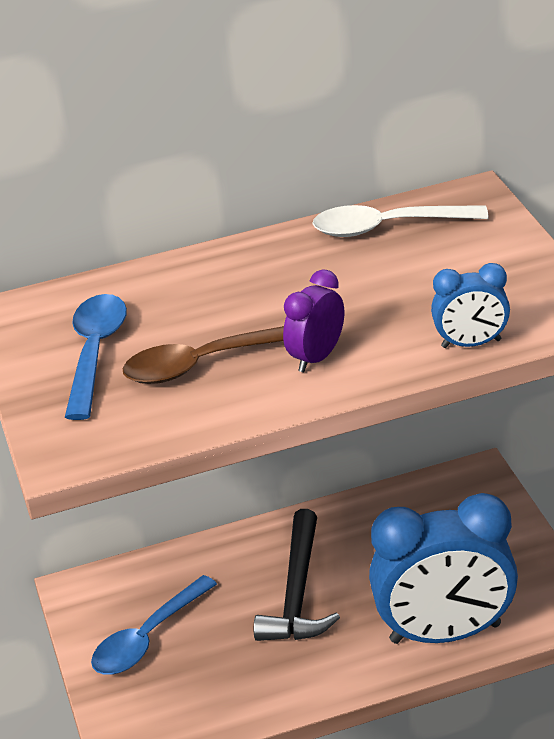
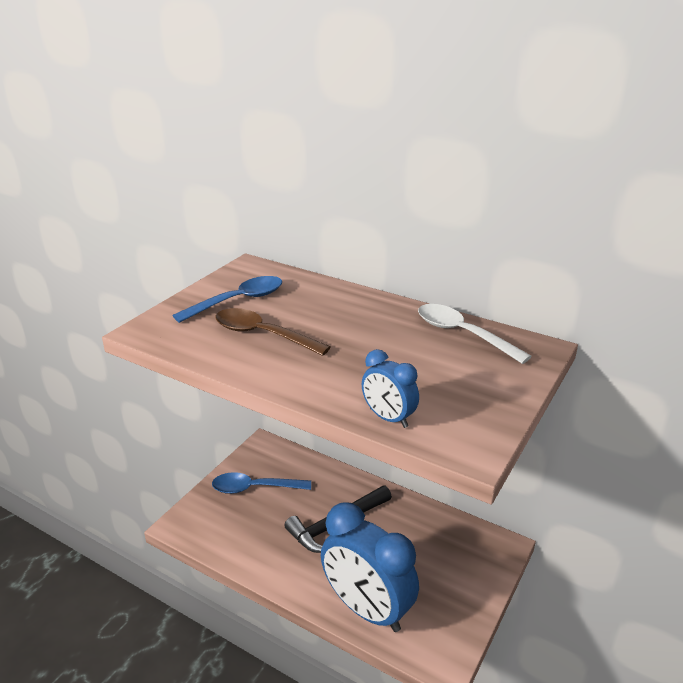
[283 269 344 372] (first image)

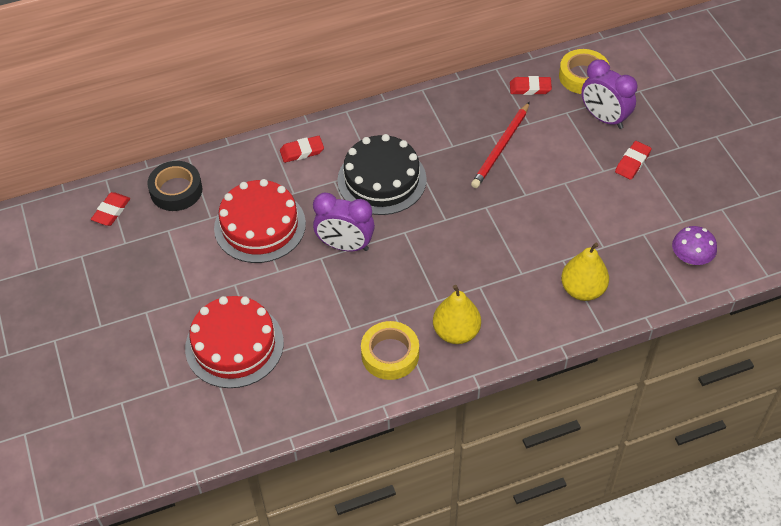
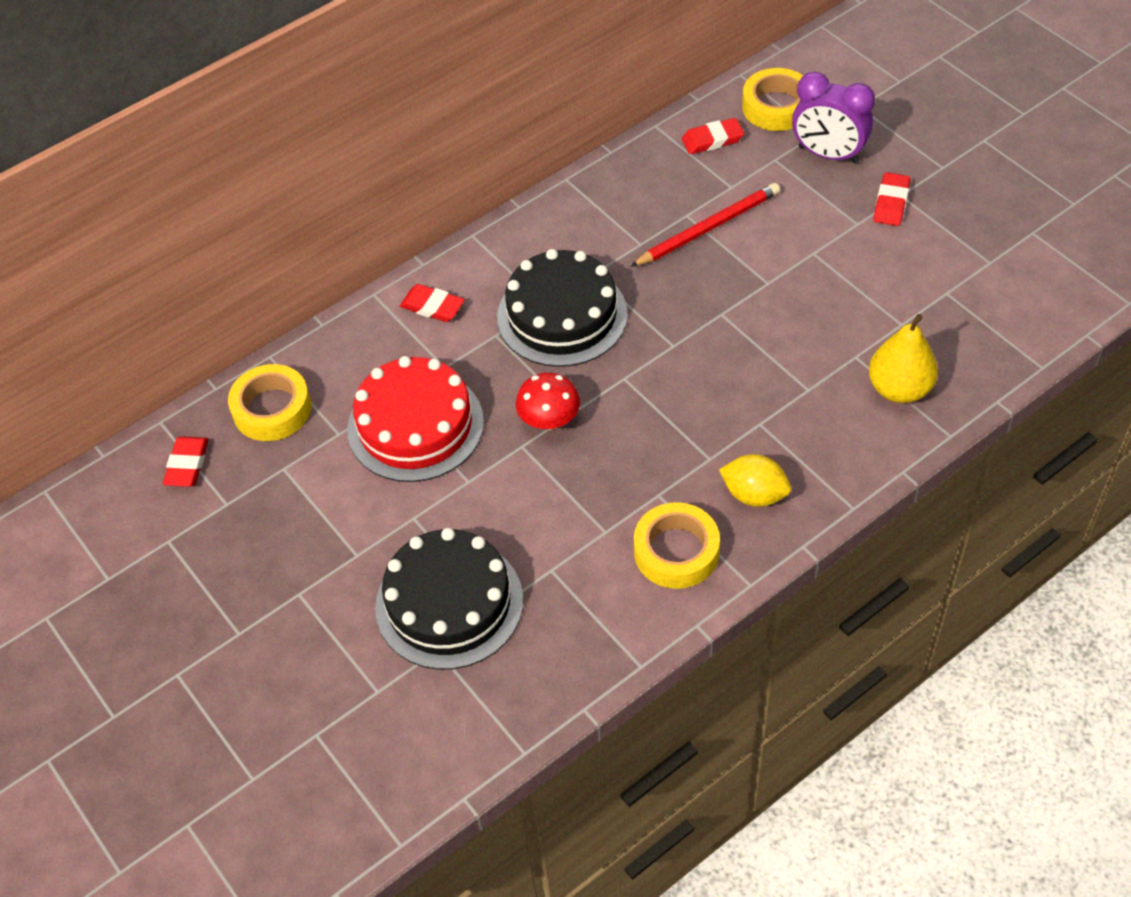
[630 183 780 267]
[400 284 465 322]
[228 364 311 441]
[516 373 580 430]
[672 226 717 265] (first image)
[719 454 791 507]
[375 528 523 670]

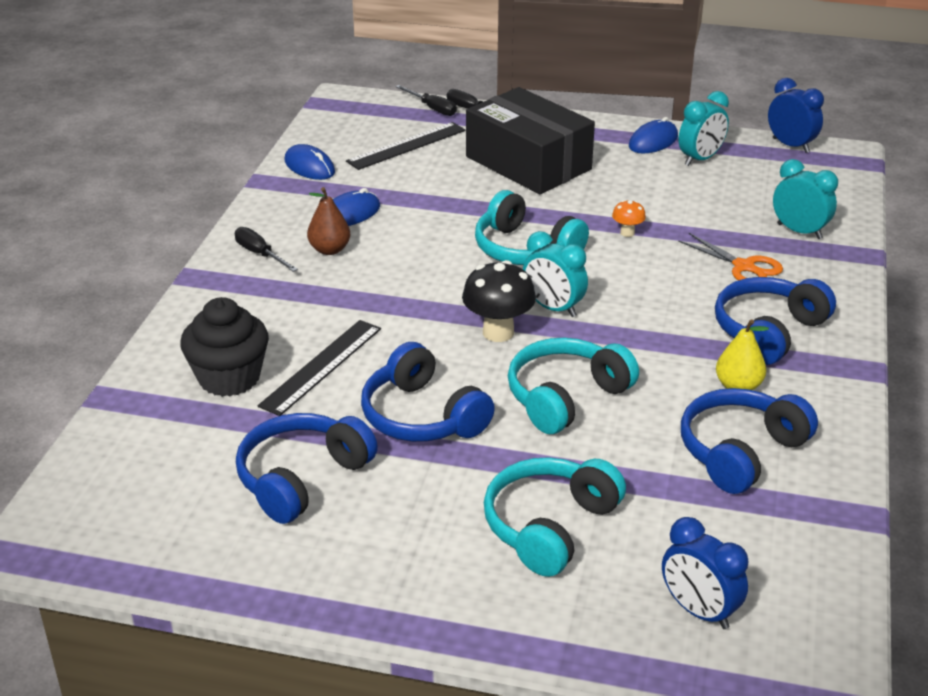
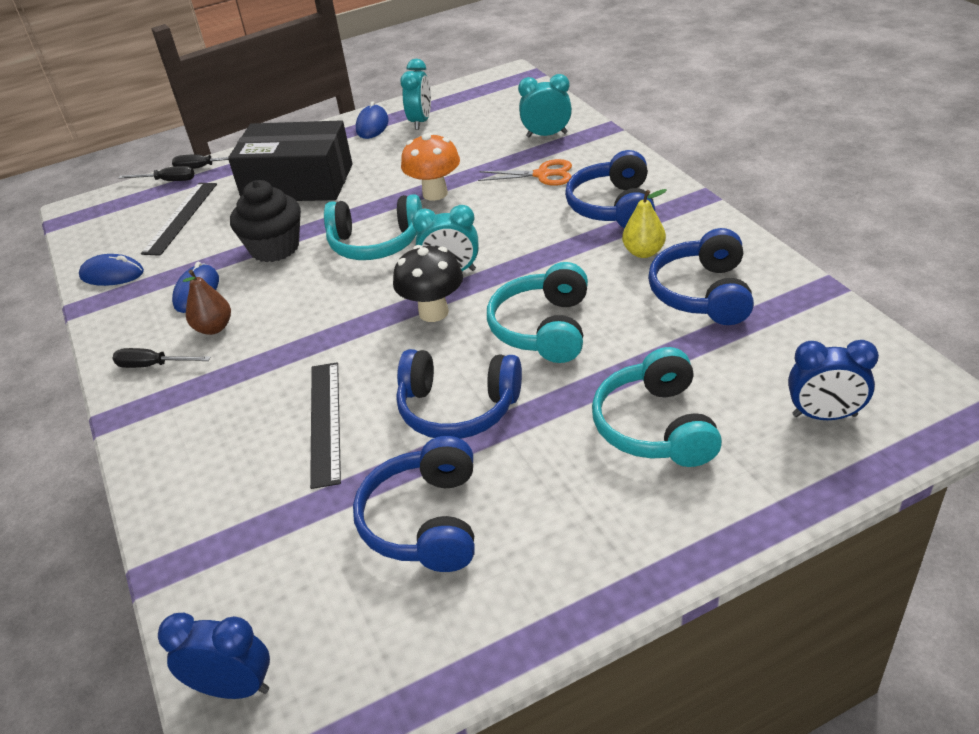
[158 613 270 699]
[401 133 460 201]
[230 180 301 262]

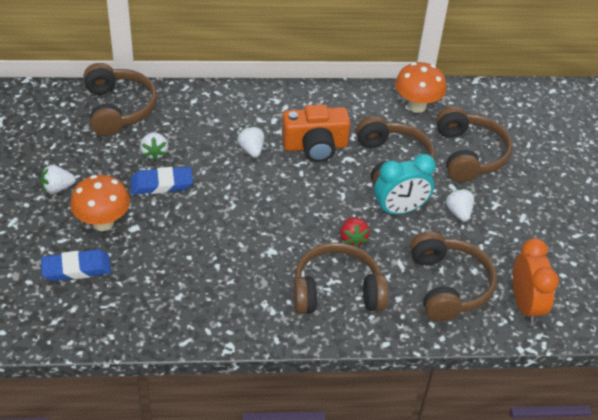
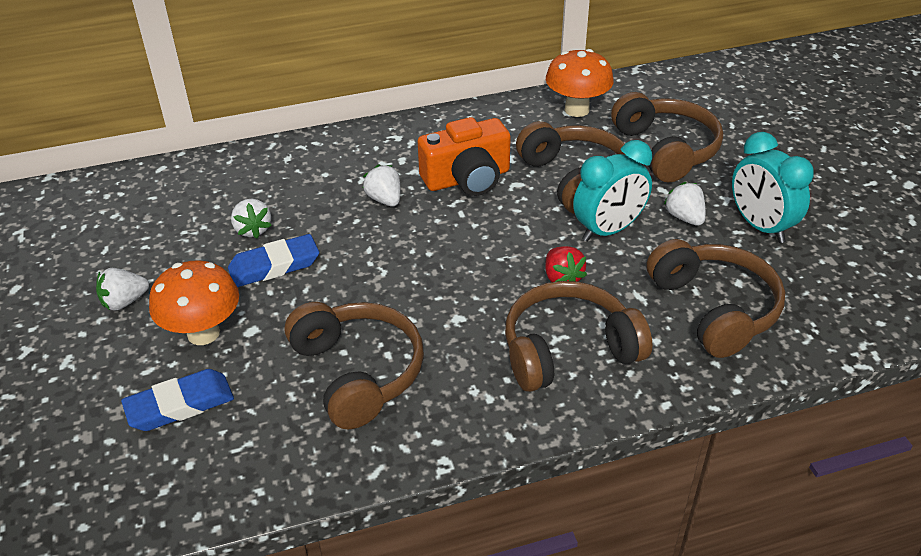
[285 302 424 430]
[513 238 559 324] (first image)
[732 132 814 243]

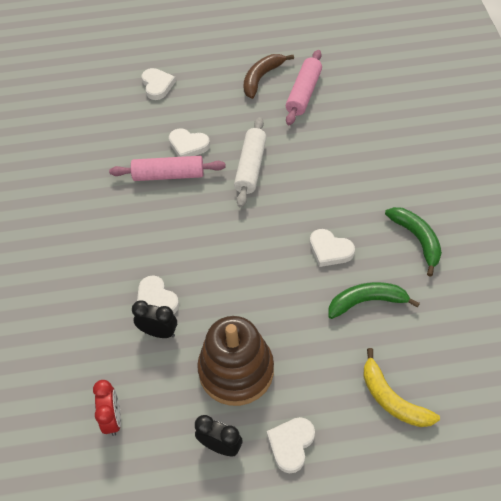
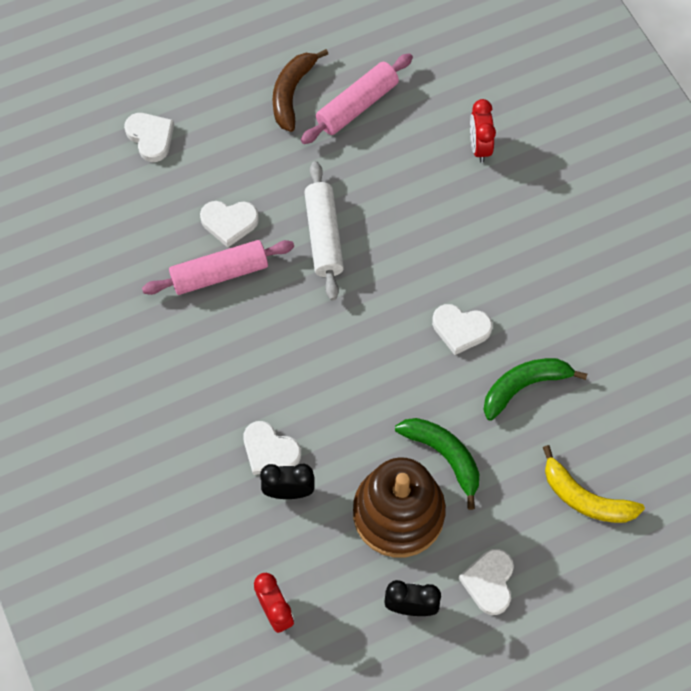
[301 53 413 144]
[395 418 479 510]
[470 99 496 163]

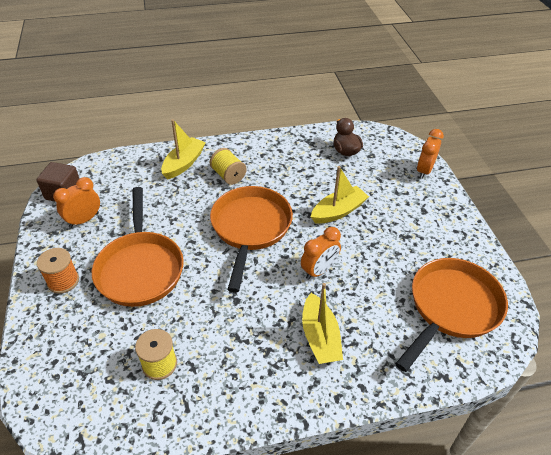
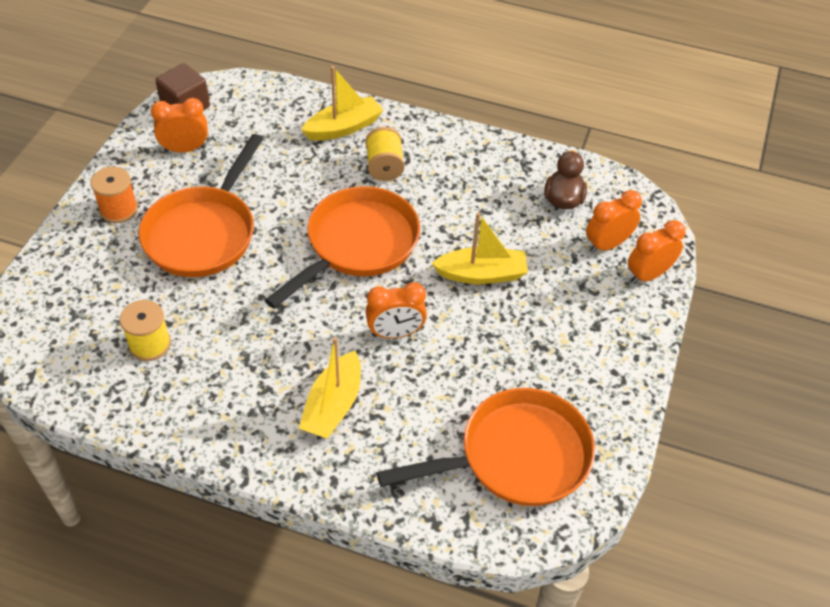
[586 190 642 253]

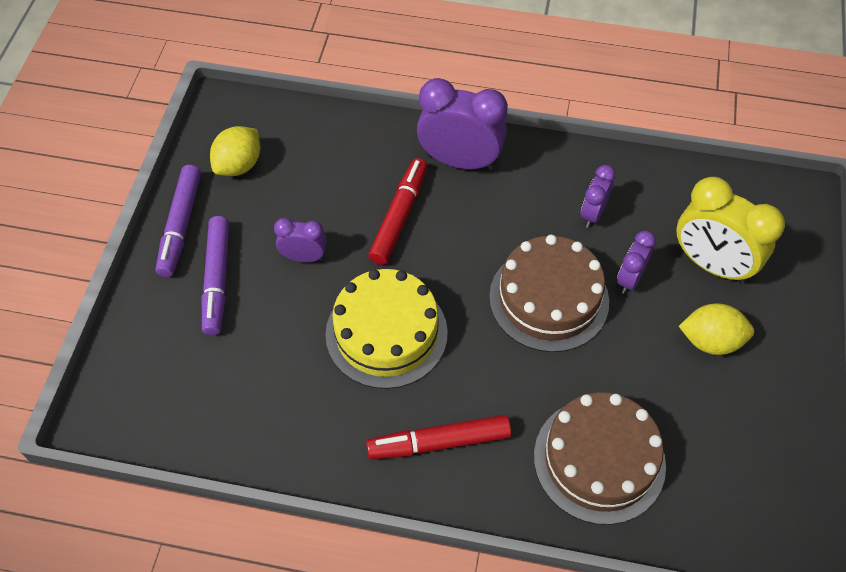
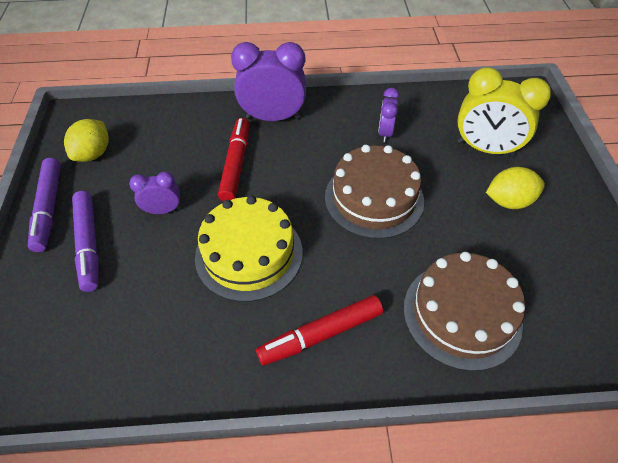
[617 231 656 294] (first image)

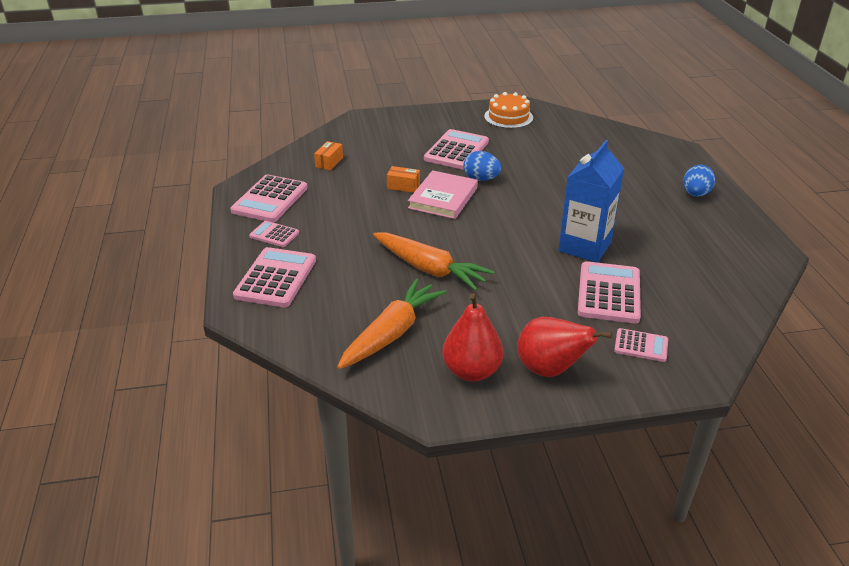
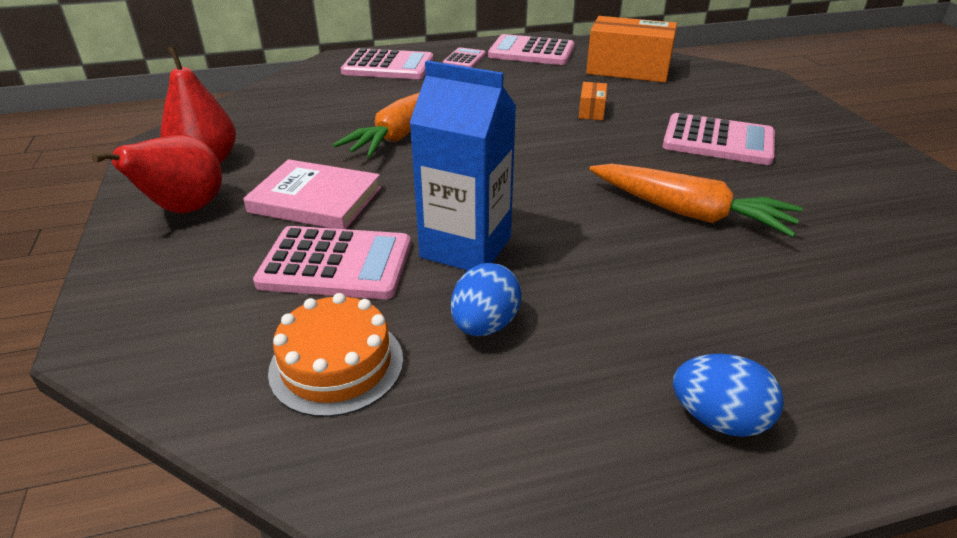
[268 293 403 417]
[586 16 677 83]
[451 263 522 336]
[243 159 381 229]
[589 164 803 237]
[614 328 668 362] (first image)

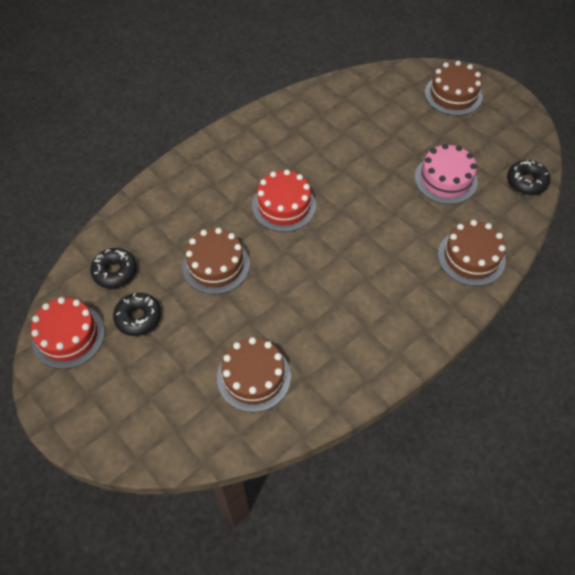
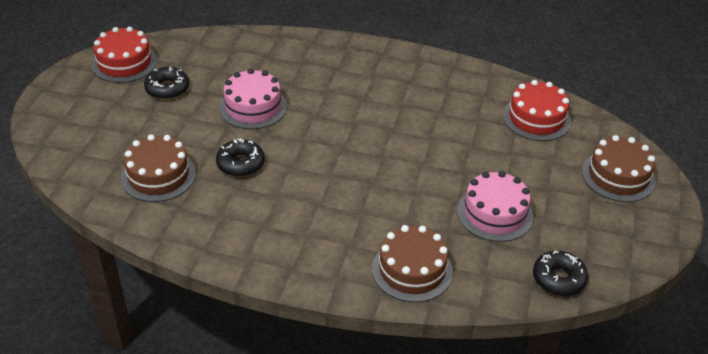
[503 80 571 141]
[219 68 287 129]
[216 139 265 177]

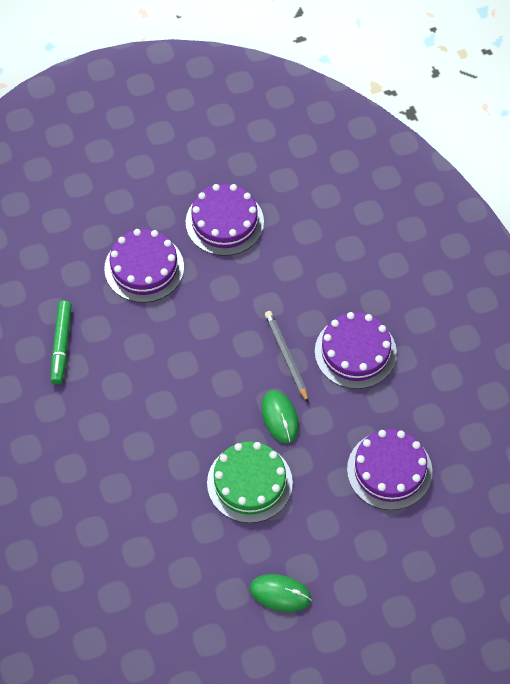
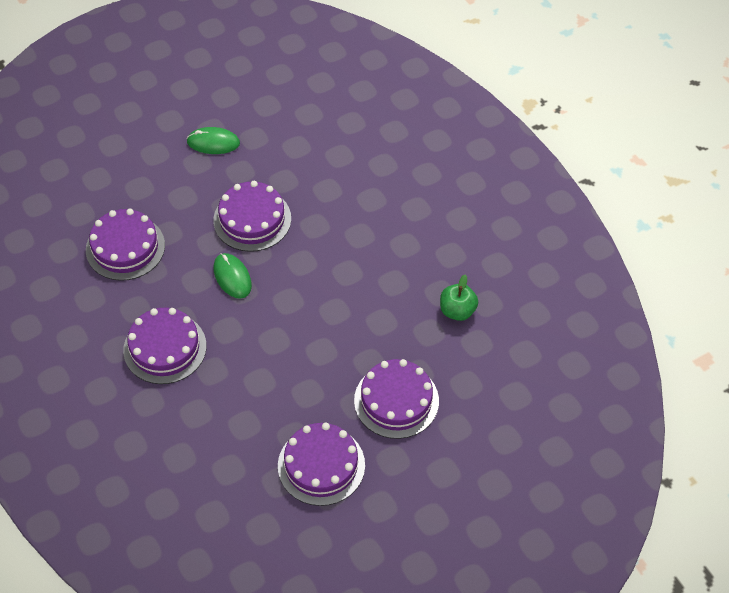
[440 275 478 321]
[265 311 309 403] (first image)
[213 181 291 252]

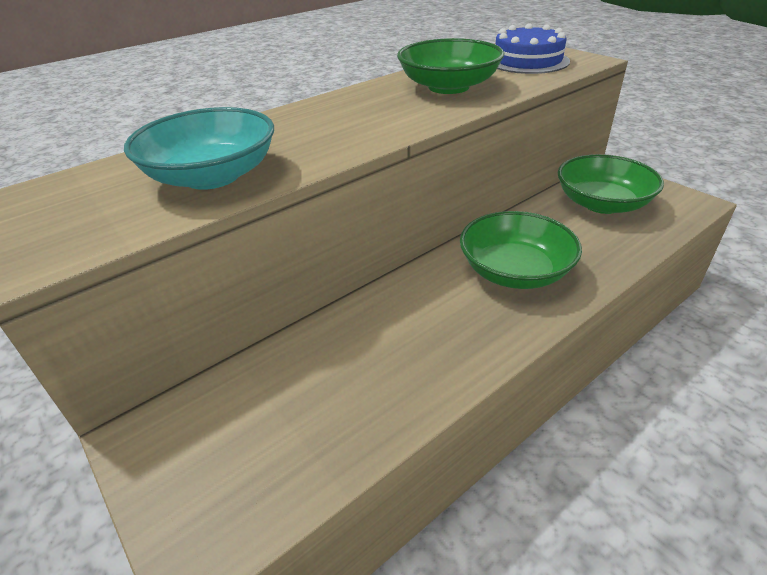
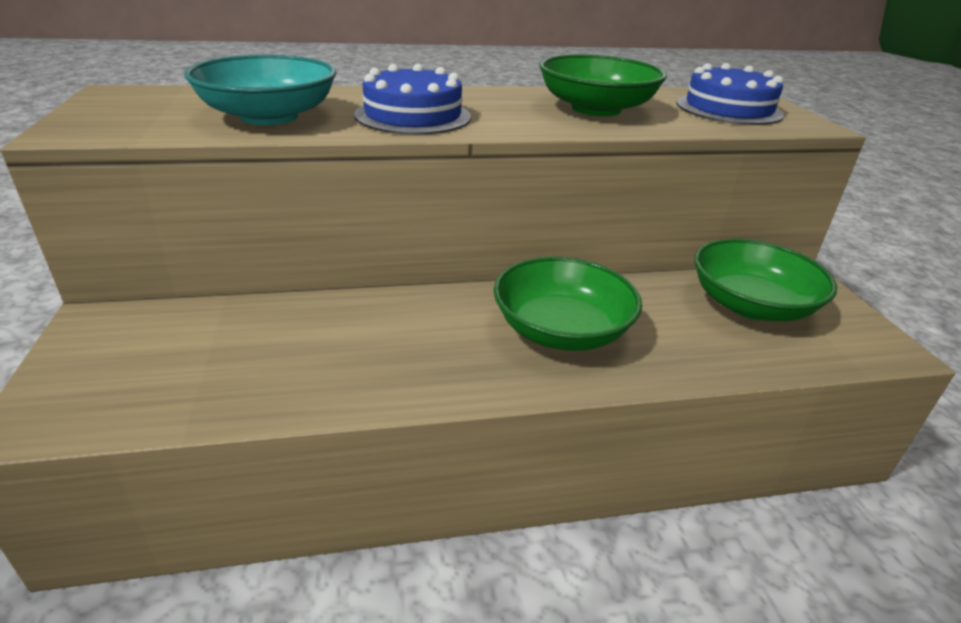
[354 64 471 135]

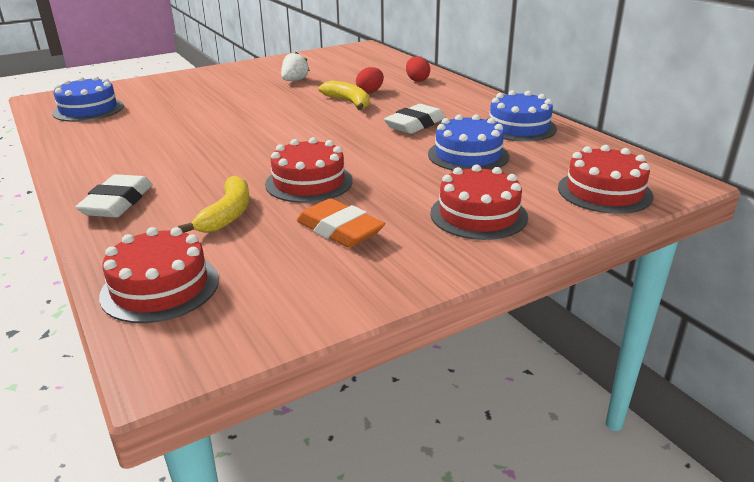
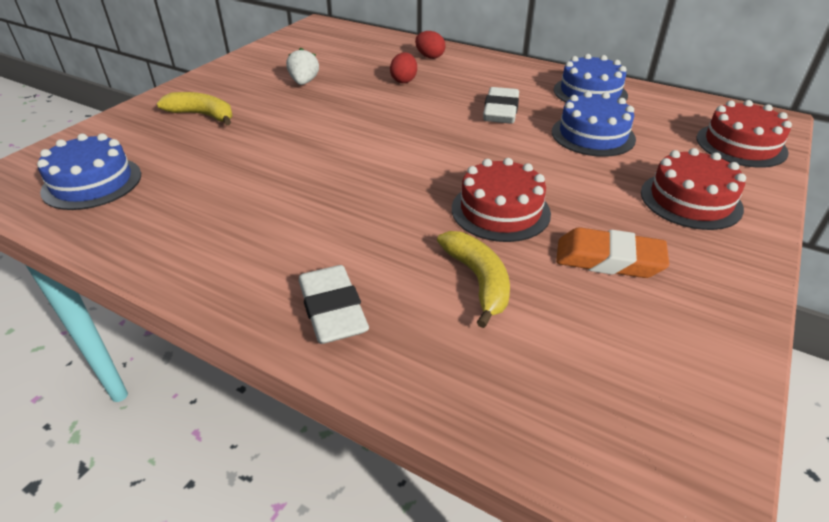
[157 92 233 126]
[99 227 219 323] (first image)

